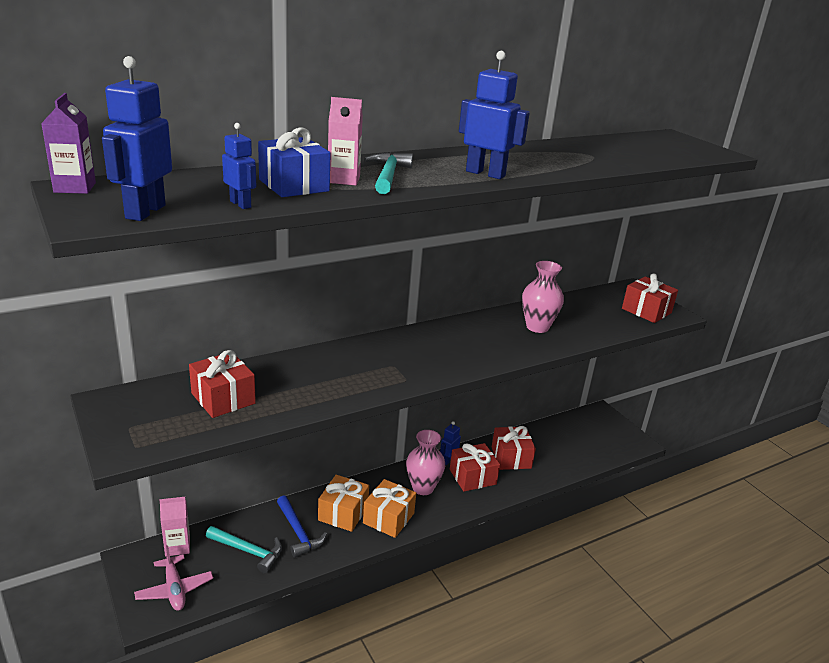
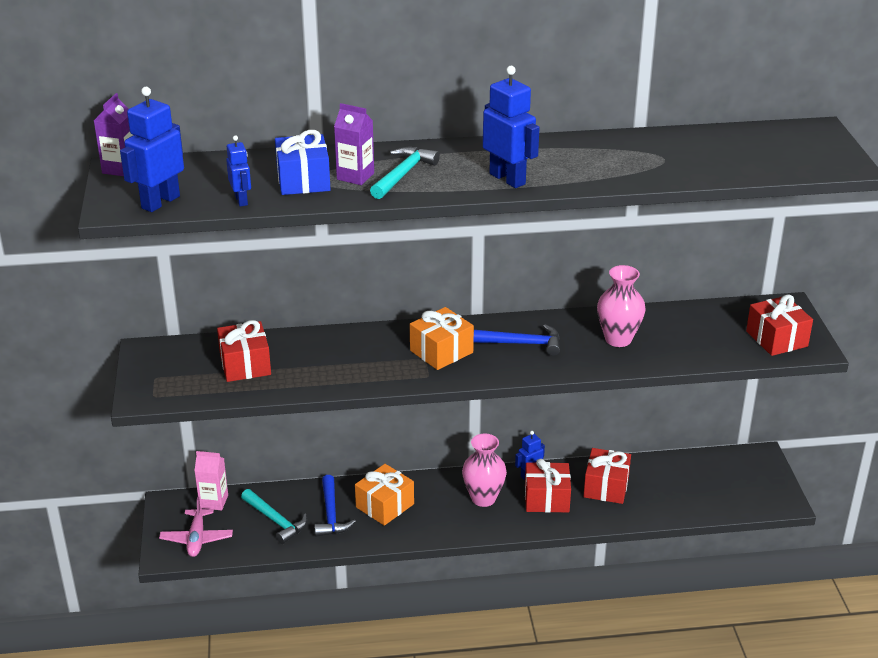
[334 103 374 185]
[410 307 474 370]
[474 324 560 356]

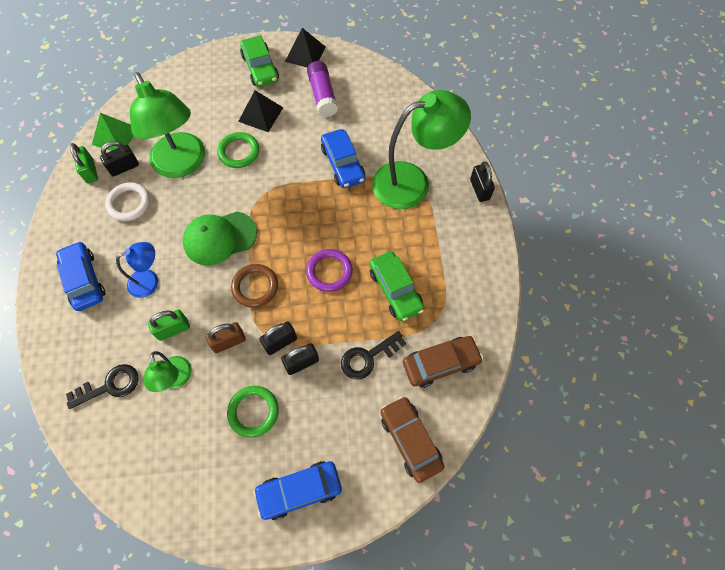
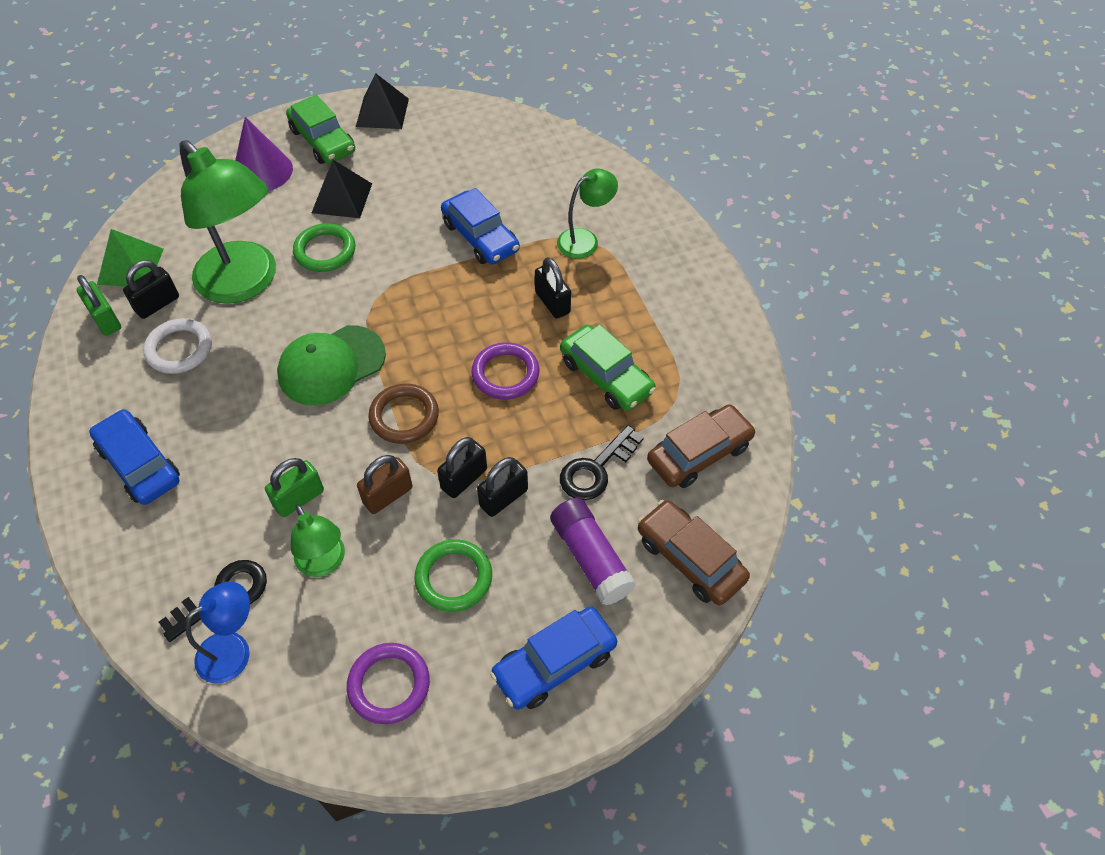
[550 497 636 605]
[557 169 618 259]
[535 257 571 319]
[185 581 250 683]
[235 117 293 191]
[347 643 430 724]

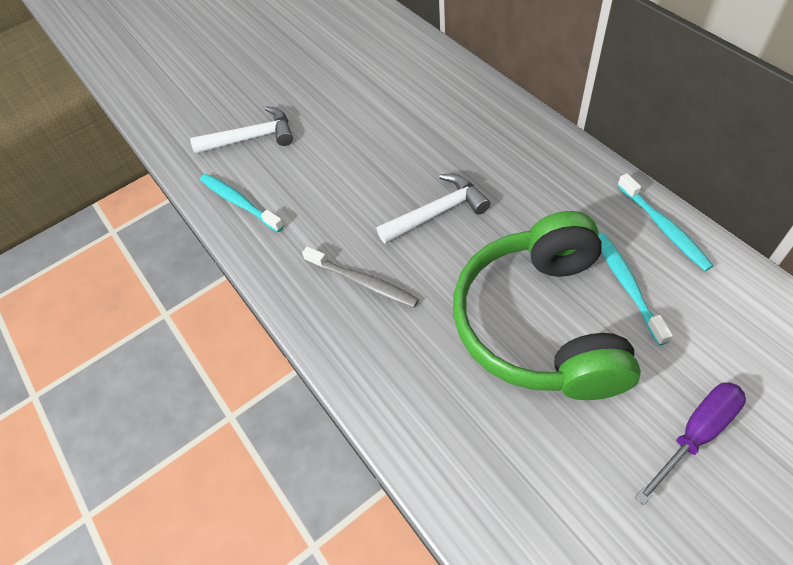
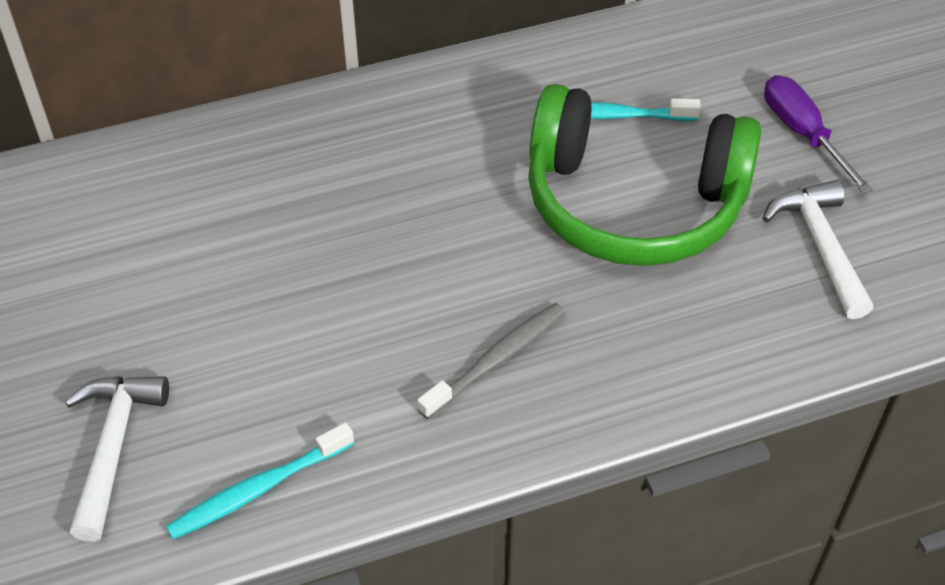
[617 173 714 271] (first image)
[762 180 873 319]

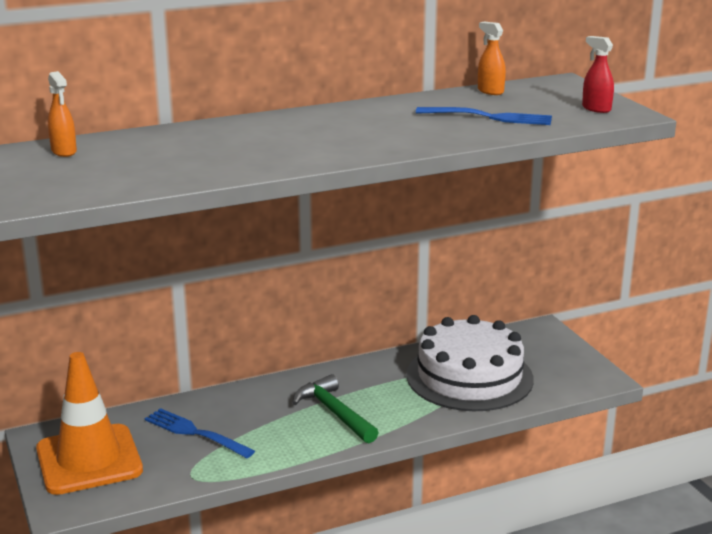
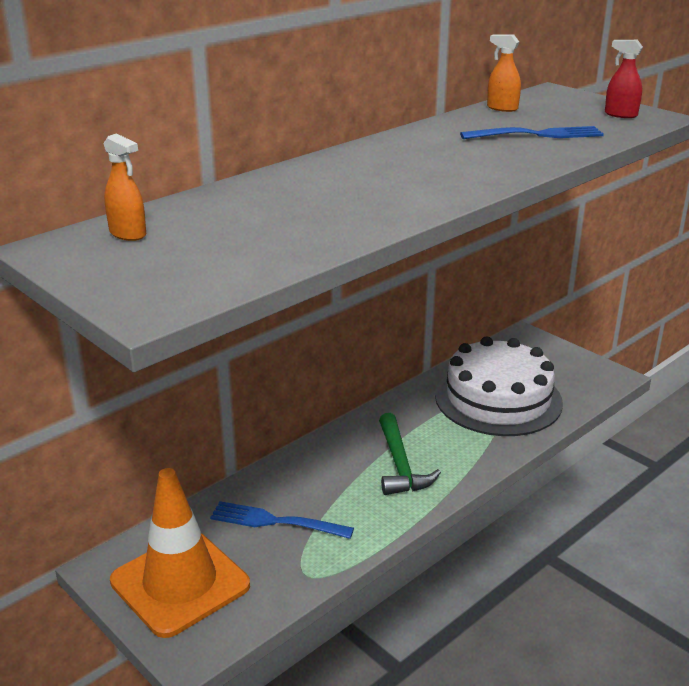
[379 413 441 495]

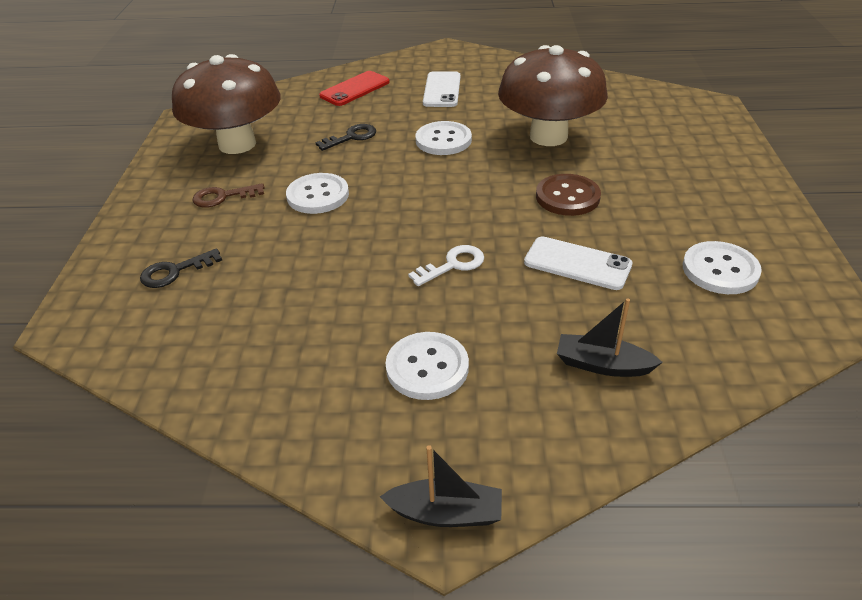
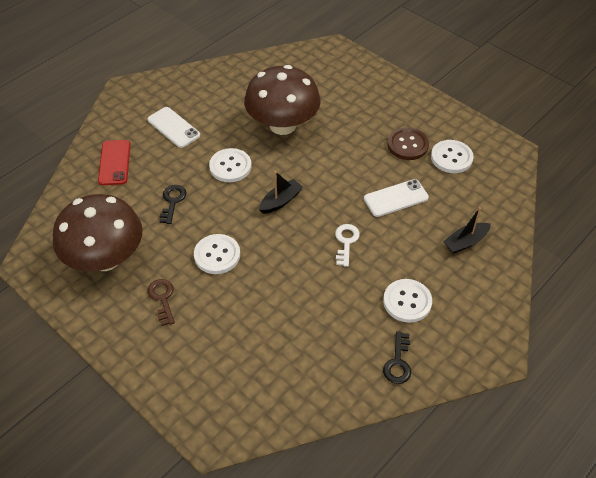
[387 127 429 160]
[147 279 175 326]
[383 331 411 384]
[259 171 303 214]

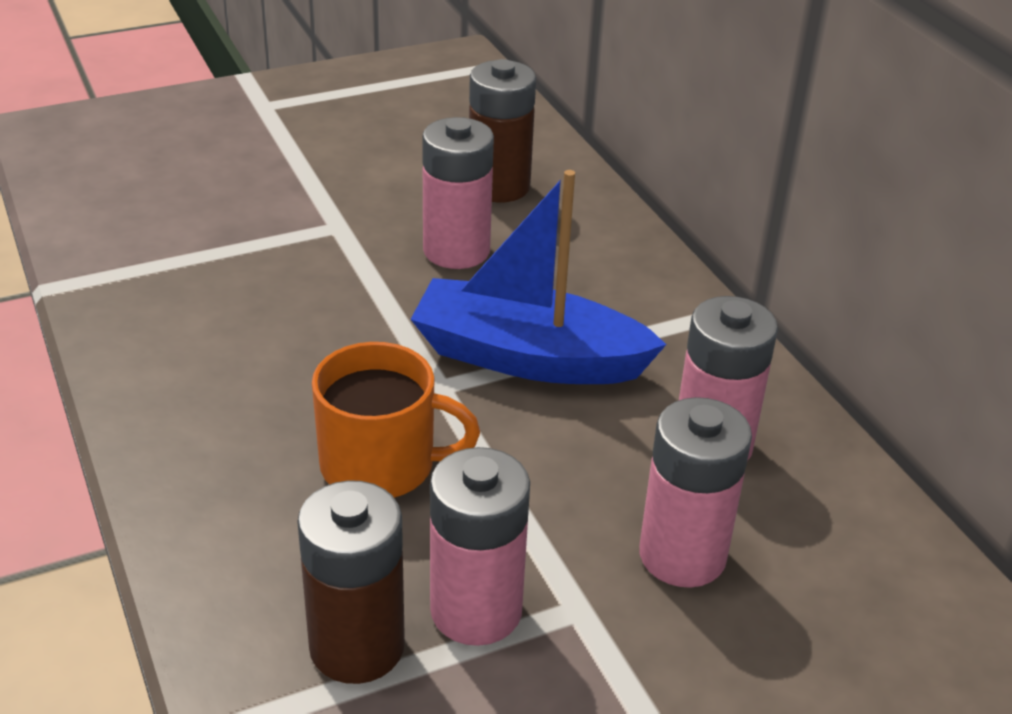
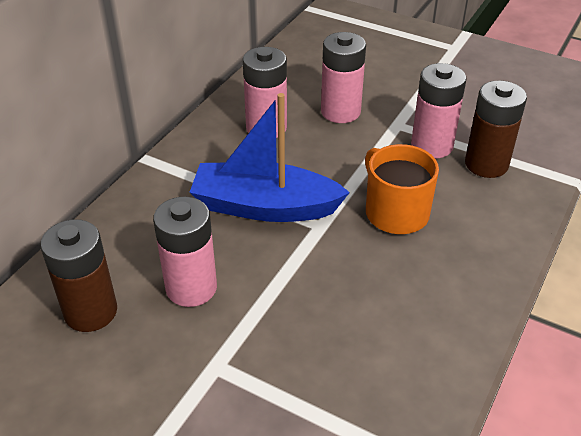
[189 93 350 222]

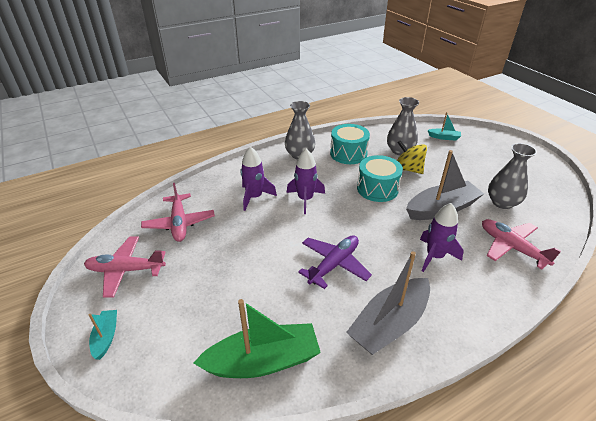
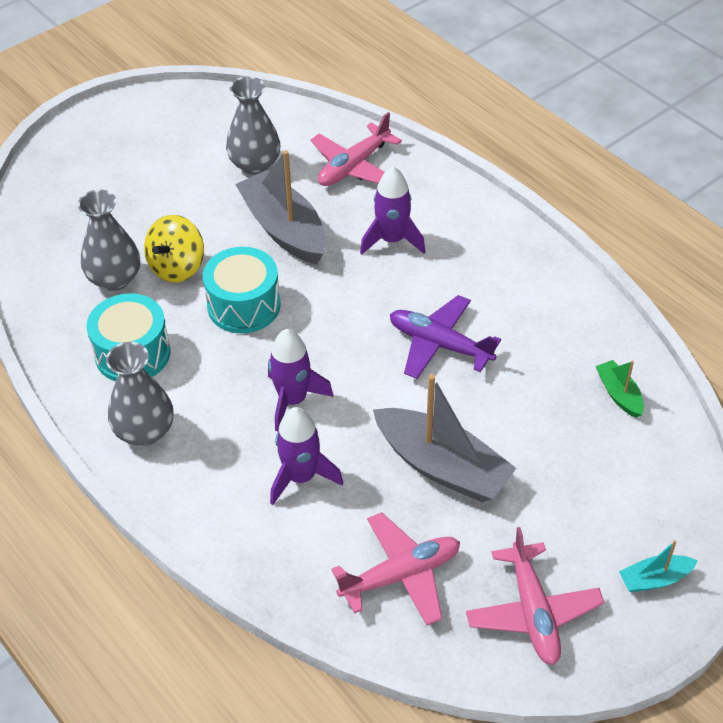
[428 112 461 140] (first image)
[373 374 516 502]
[596 360 644 418]

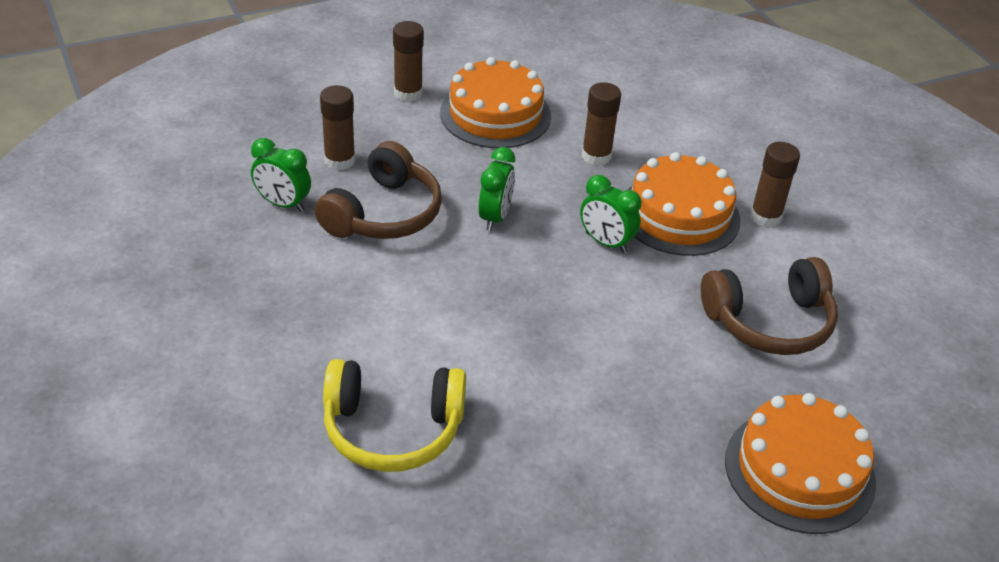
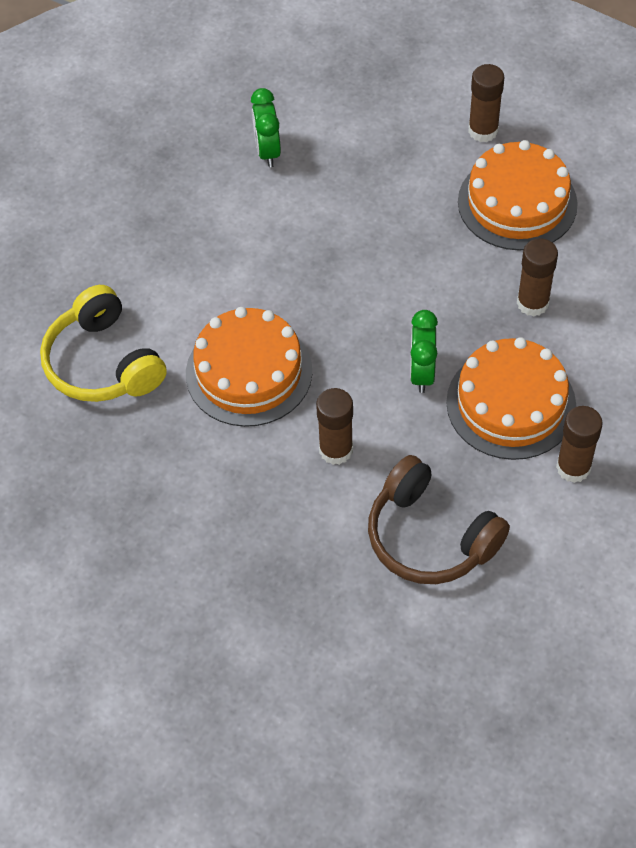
[316 388 353 465]
[314 141 442 239] (first image)
[478 147 515 231] (first image)
[186 307 312 427]

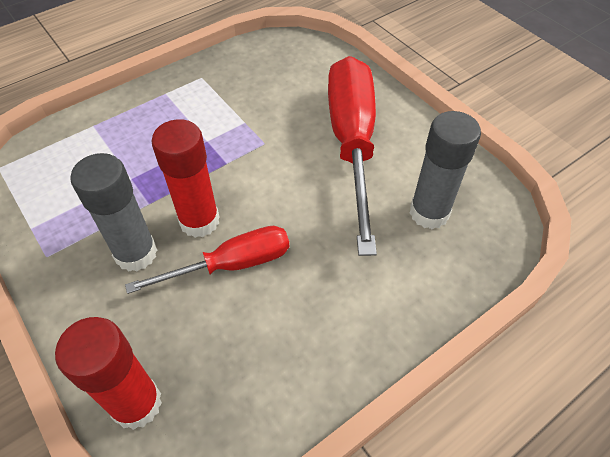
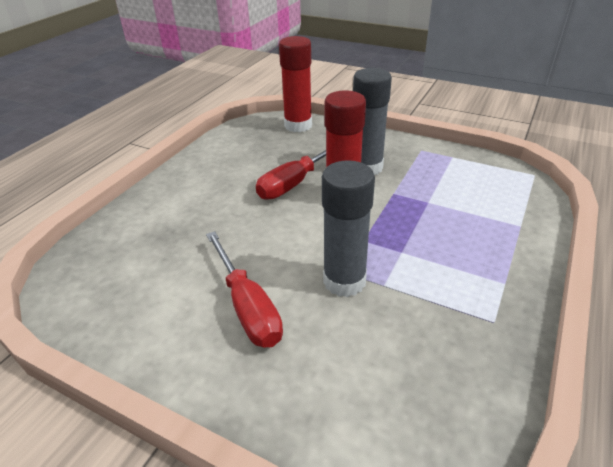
[206 231 283 348]
[322 160 375 297]

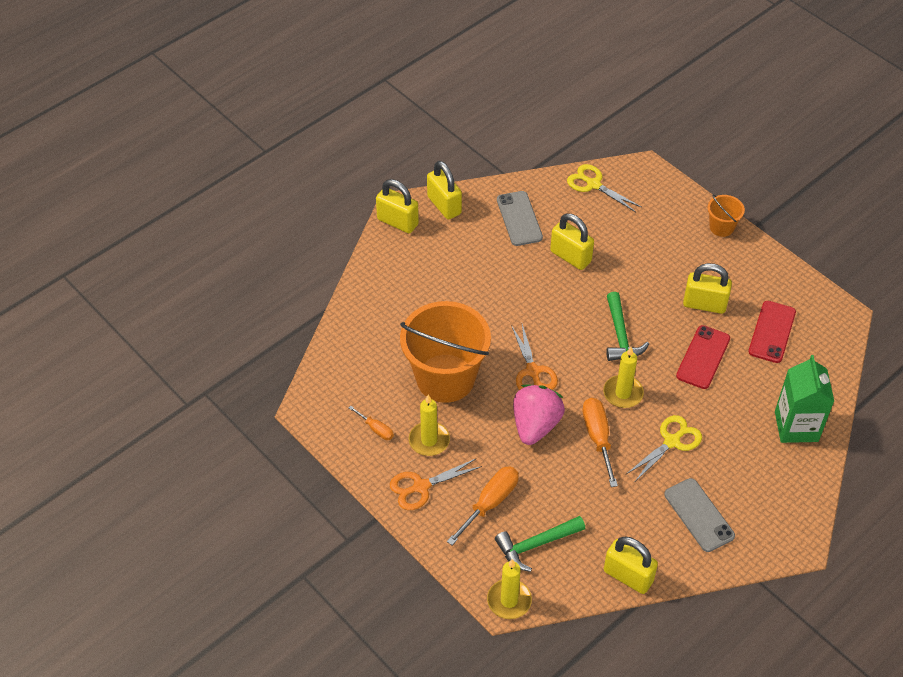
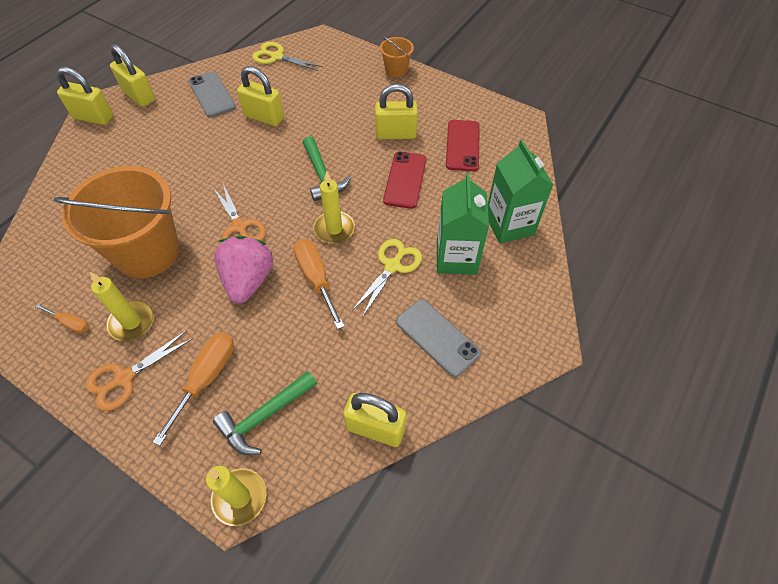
[437 173 489 275]

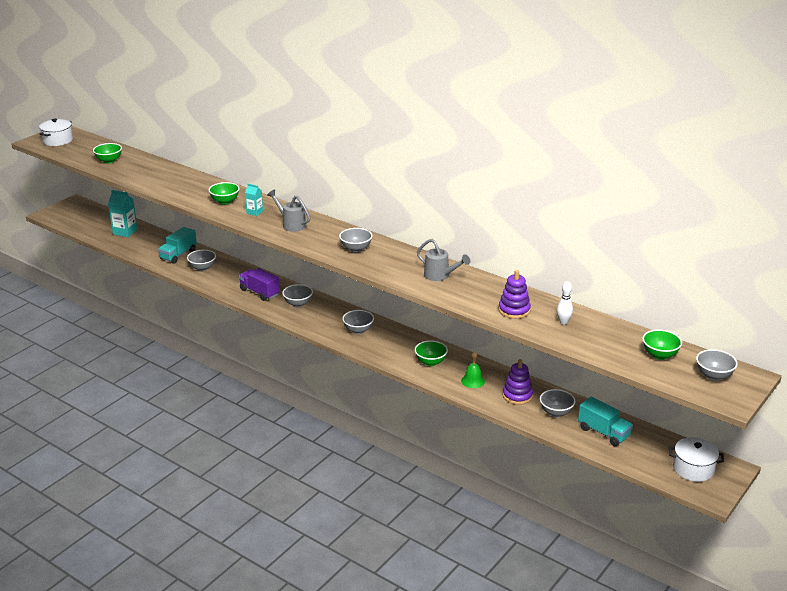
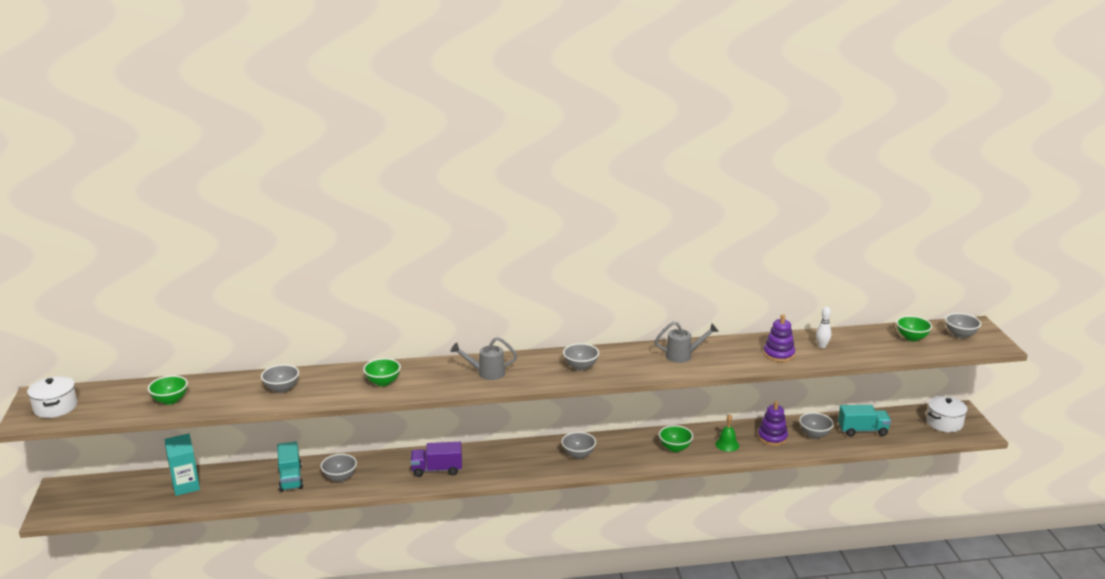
[245 184 263 216] (first image)
[261 364 299 393]

